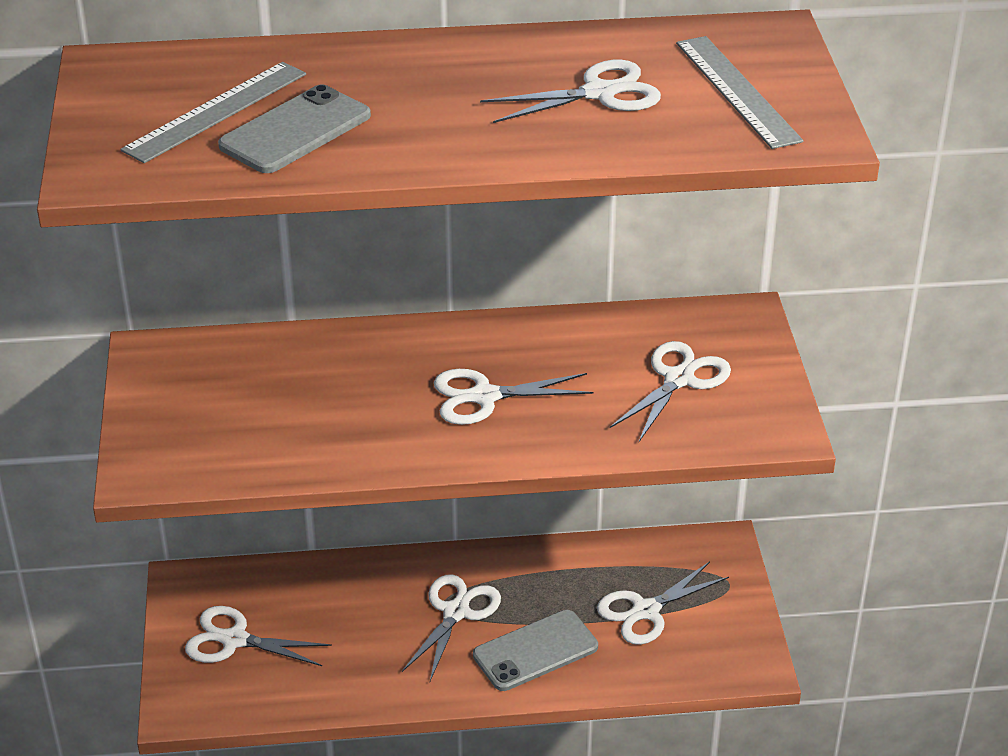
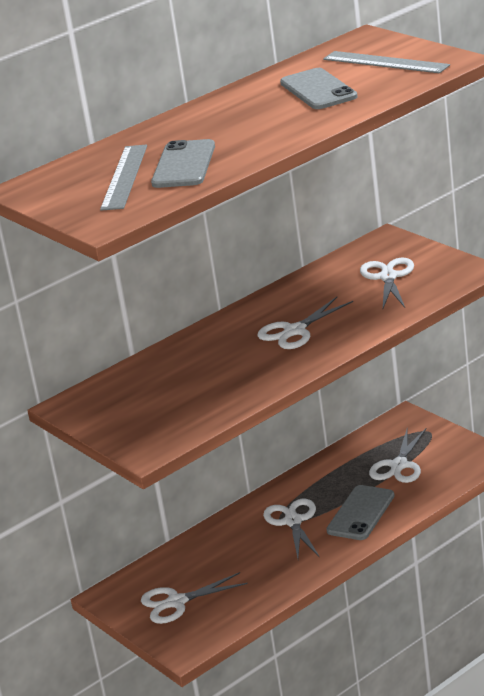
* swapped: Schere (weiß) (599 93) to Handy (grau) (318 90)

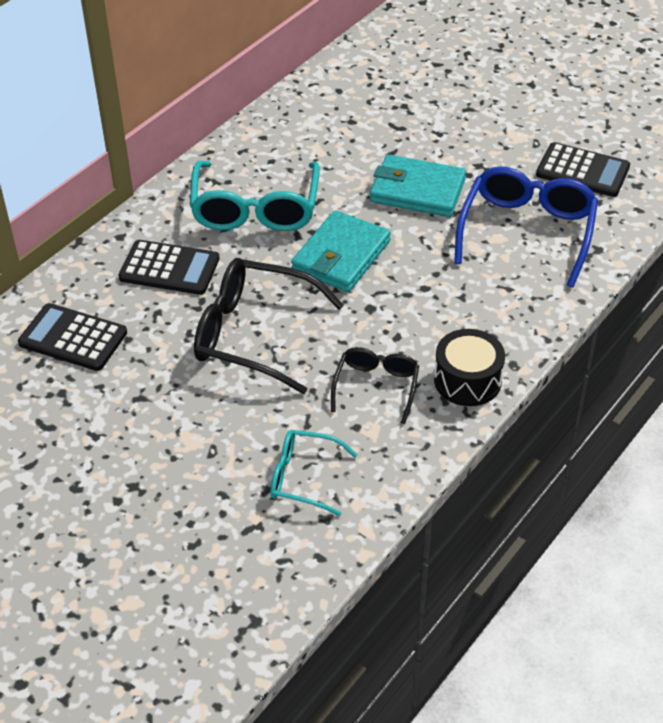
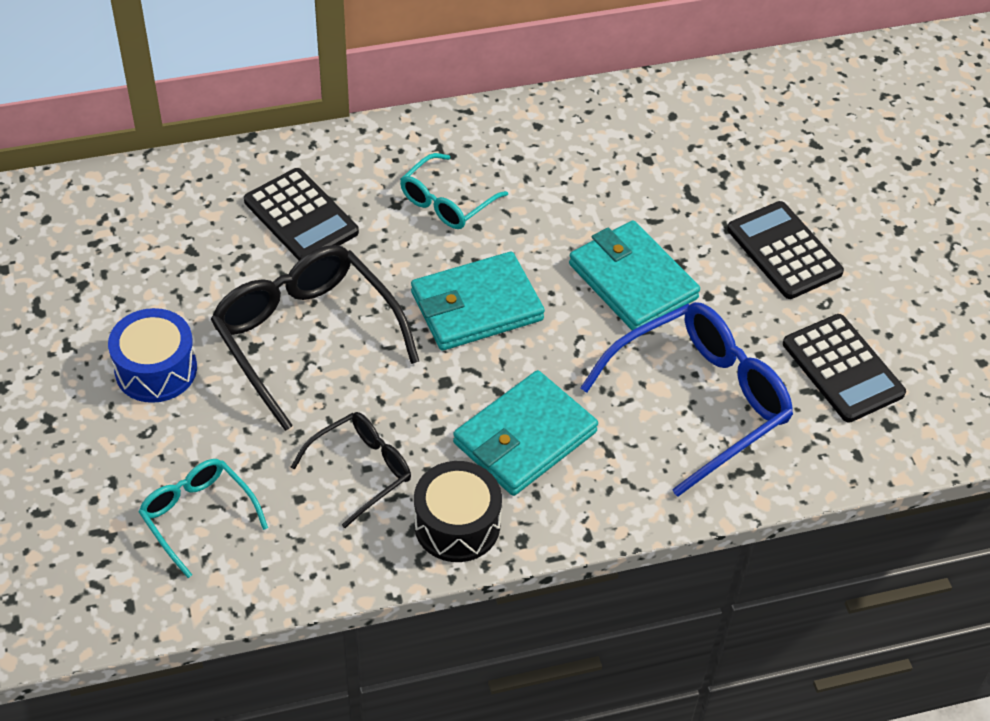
* scaled: Brille (türkis) (255 209) = (446 202) x0.57
* shifted: Taschenrechner (schwarz) (73 338) to (784 251)
* new: Trommel (blau) (156 369)
* new: Geldbörse (türkis) (525 437)

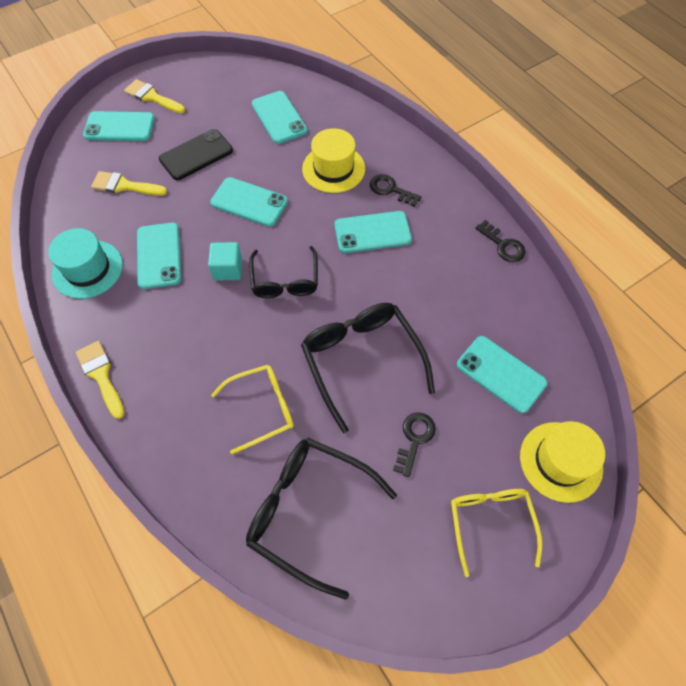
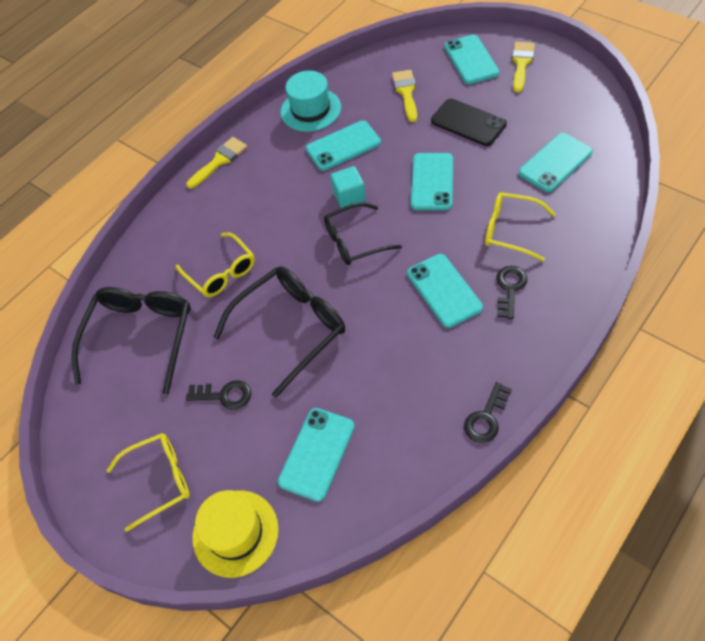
* swapped: Hut (gelb) (333 169) to Brille (gelb) (511 230)

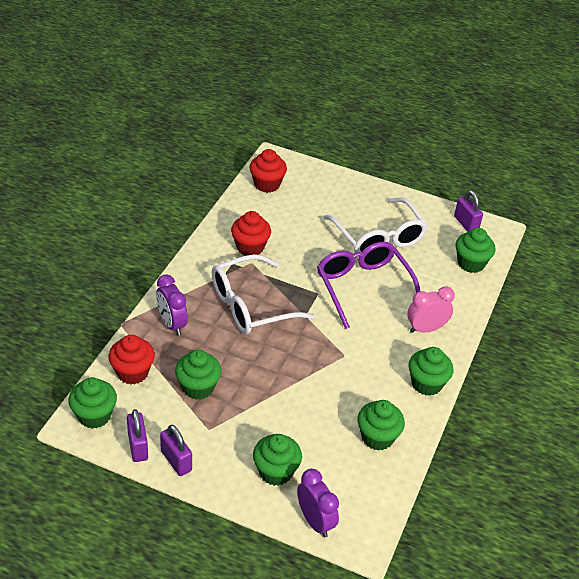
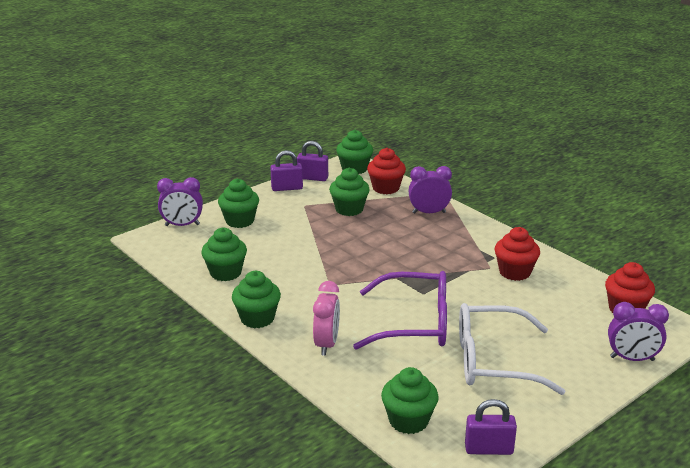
* gone: Brille (weiß) (252 305)
* new: Wecker (lila) (632 359)

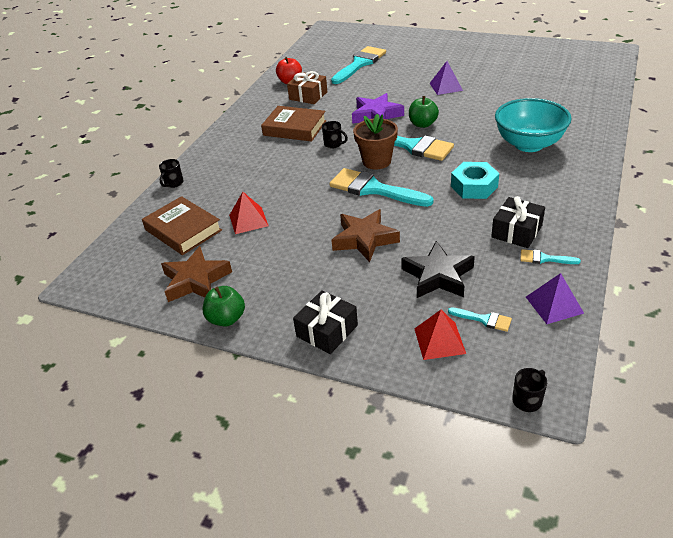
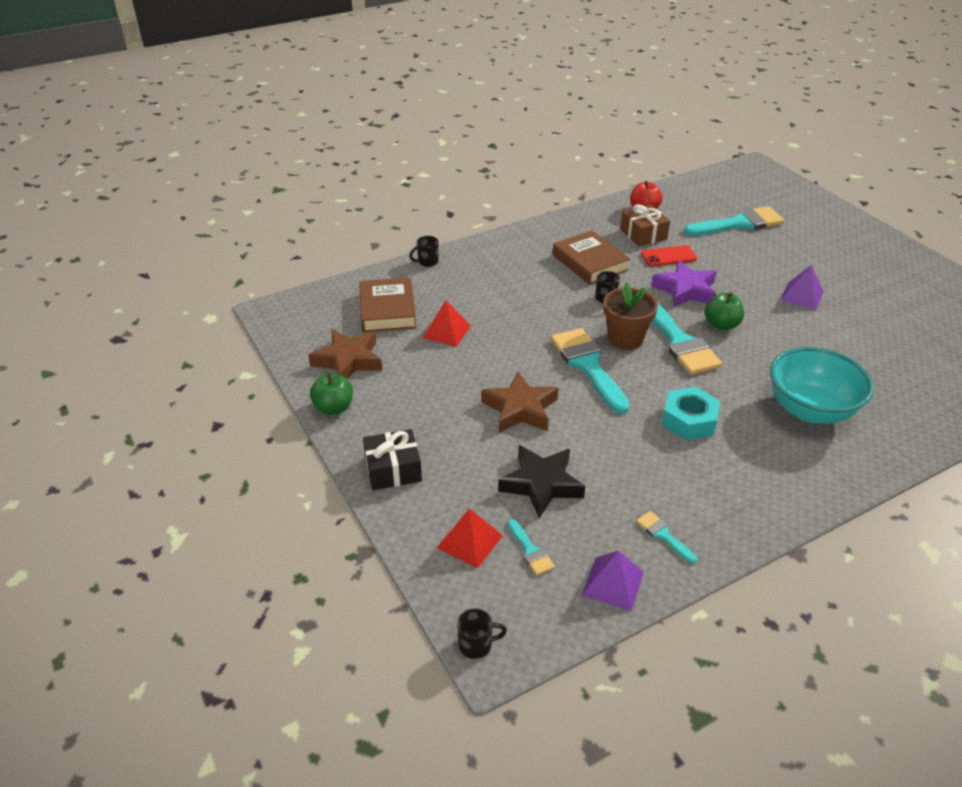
* gone: Geschenk (schwarz) (516 231)
* new: Handy (rot) (668 256)

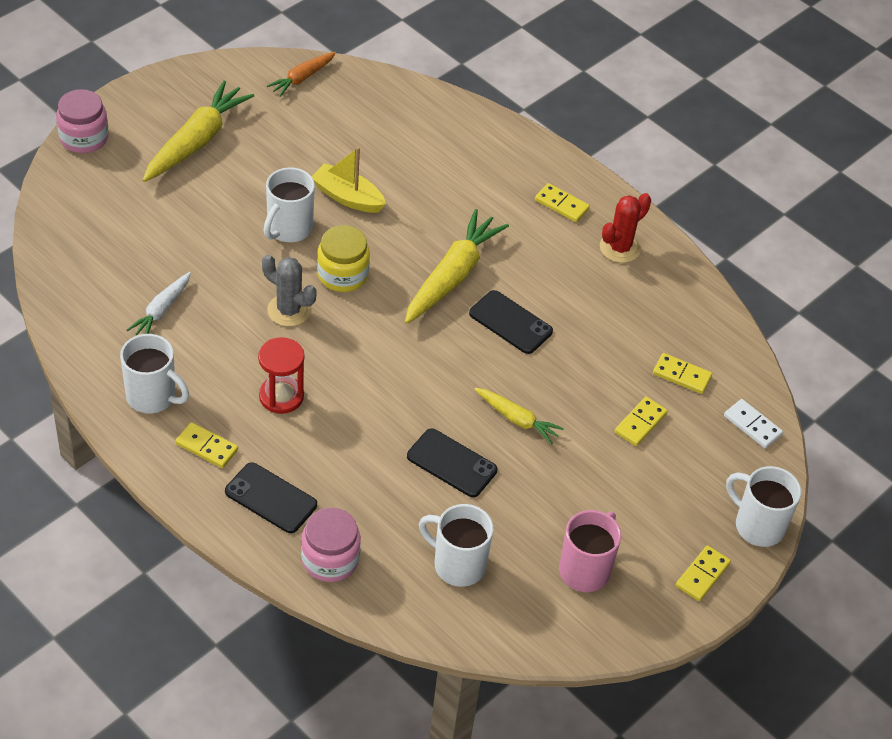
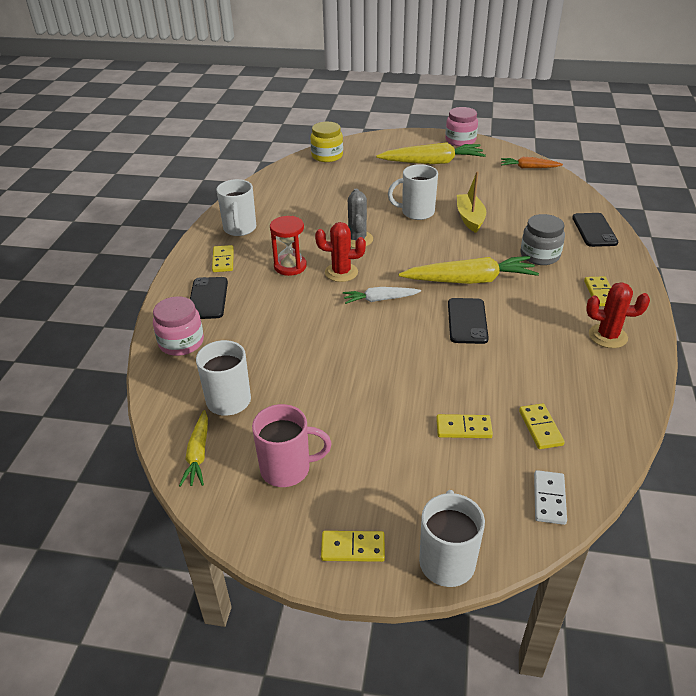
* shifted: Einmachglas (rosa) (84 138) to (460 140)
* shifted: Einmachglas (gelb) (342 274) to (327 156)
* shifted: Karotte (weiß) (161 310) to (380 299)
* shifted: Karotte (gelb) (517 419) to (198 454)
* shifted: Handy (schwarz) (452 463) to (594 230)
* new: Einmachglas (grau) (540 255)
* new: Kaktus (rot) (341 272)

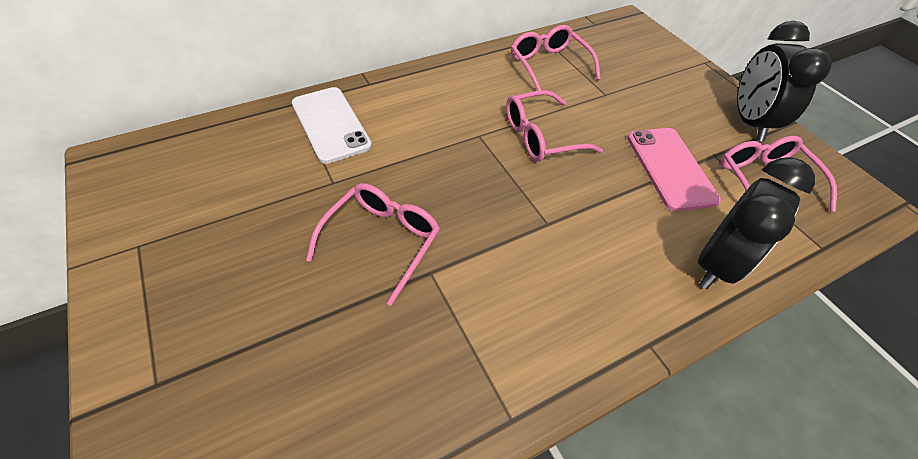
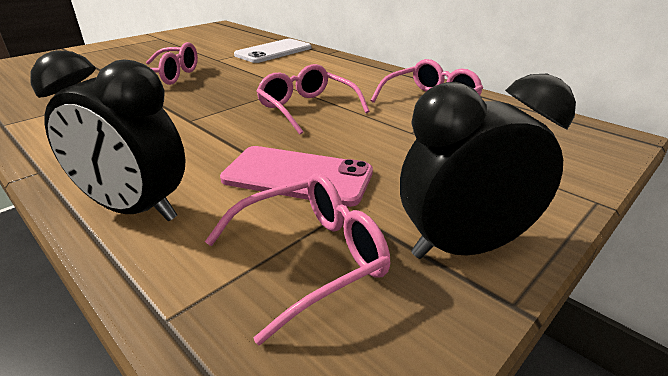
* rotated: Handy (rosa) (670 168) = (297 176) 45 degrees clockwise

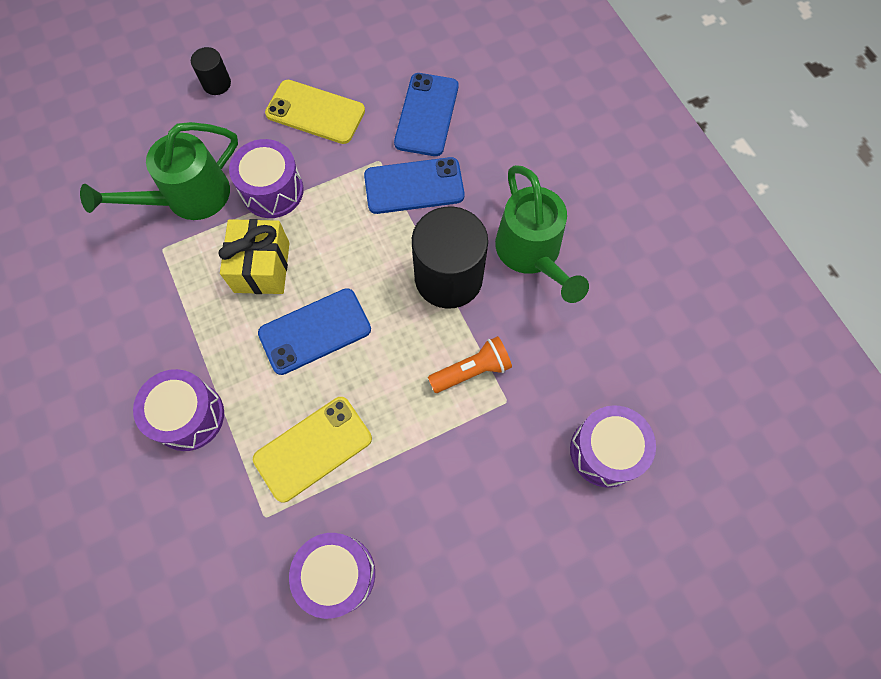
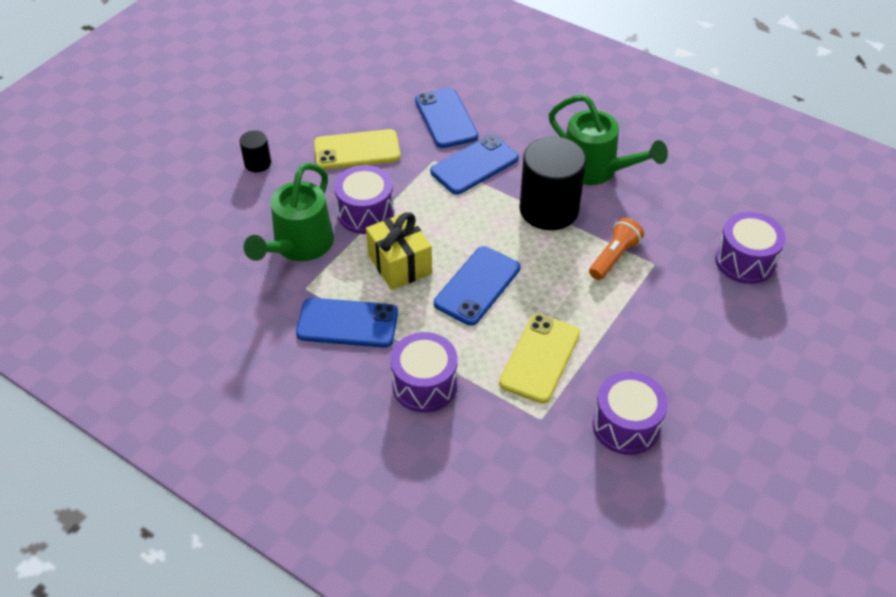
* new: Handy (blau) (347 323)

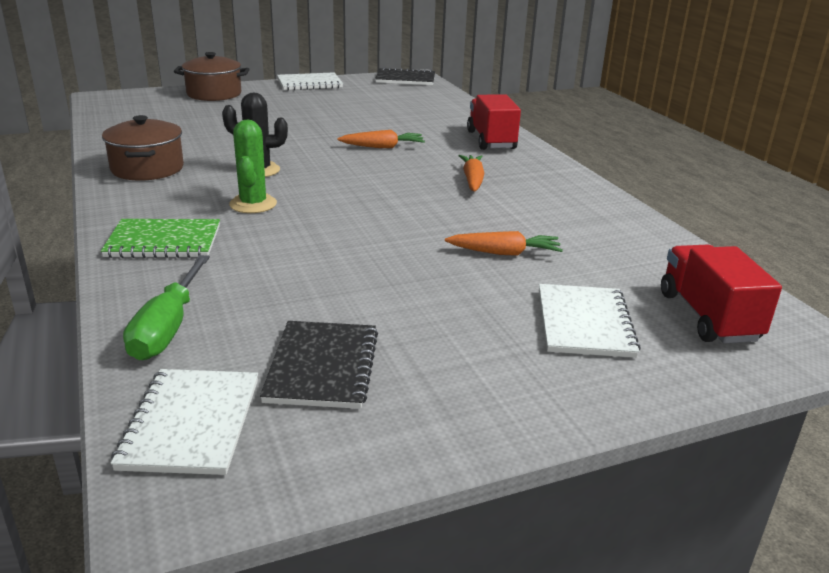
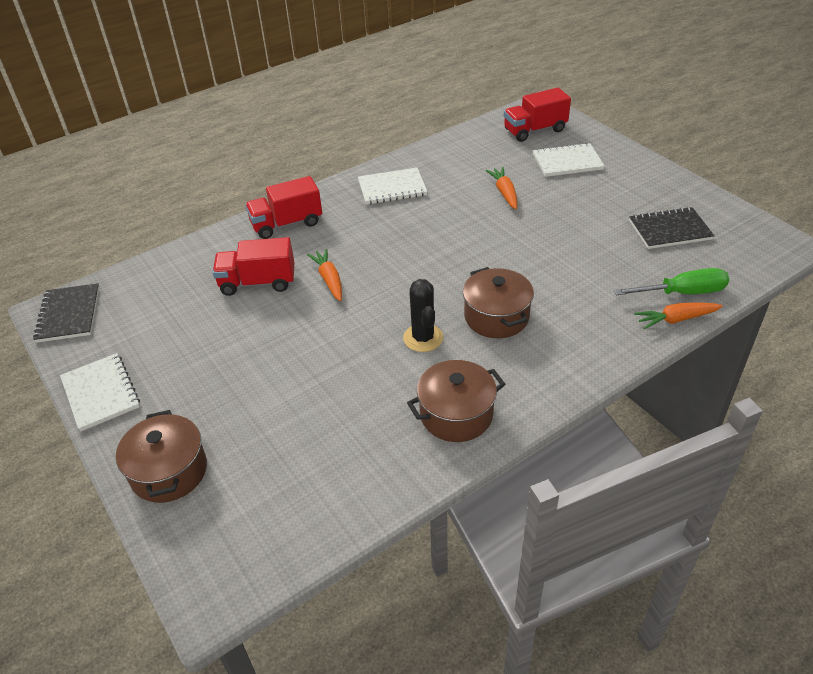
* swapped: Kaktus (grün) (253 204) to Kochtopf (braun) (496 317)
* shifted: Karotte (orange) (472 180) to (676 319)
* gone: Notizbuch (grün) (164 241)
* shifted: Notizbuch (weiß) (191 423) to (392 188)
* new: Lastwagen (rot) (258 282)

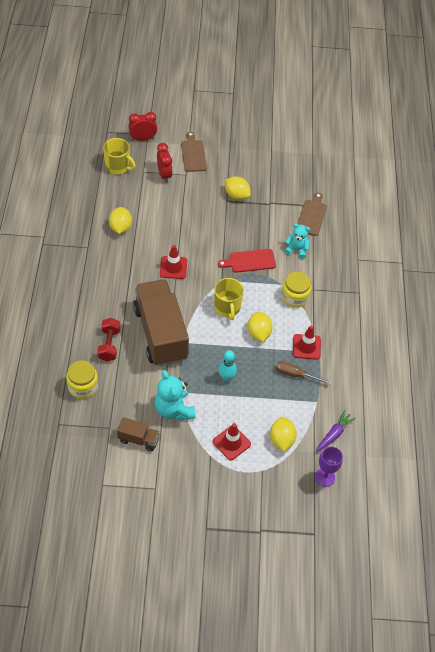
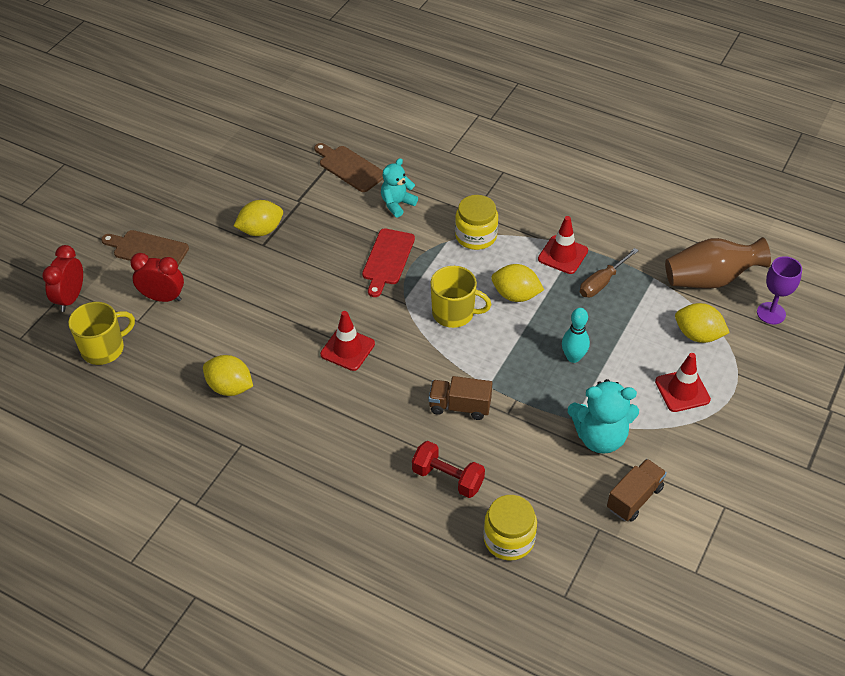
* scaled: Lastwagen (braun) (160 333) = (460 406) x0.44
* swapped: Karotte (lila) (334 434) to Vase (braun) (710 279)

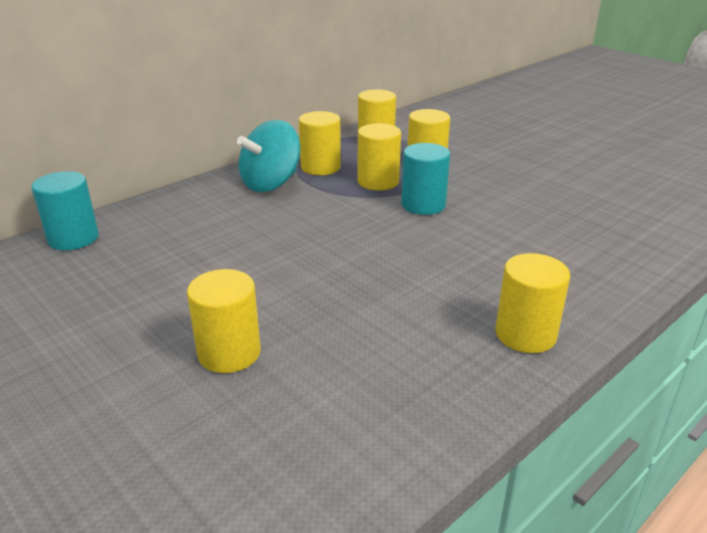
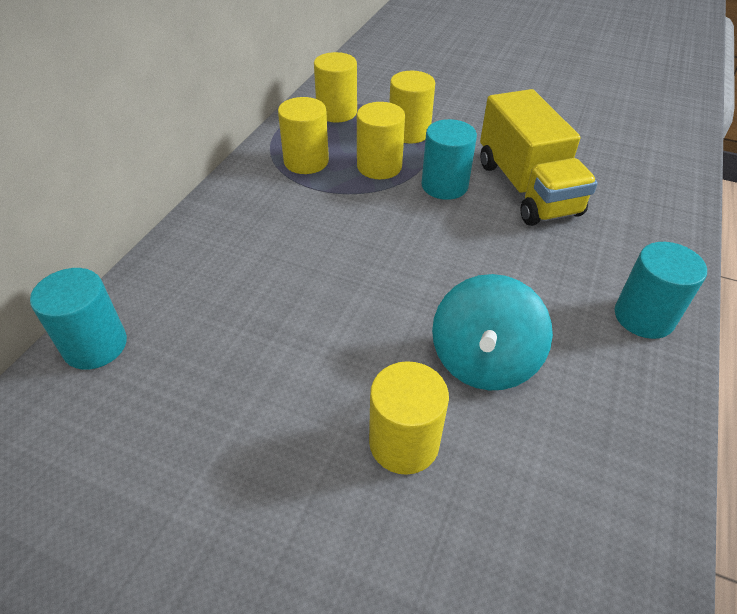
* shifted: Kreisel (türkis) (271 183) to (483 361)
* repainted: Vollzylinder (gelb) (525 334) to Vollzylinder (türkis) (644 317)
* new: Lastwagen (gelb) (526 188)

